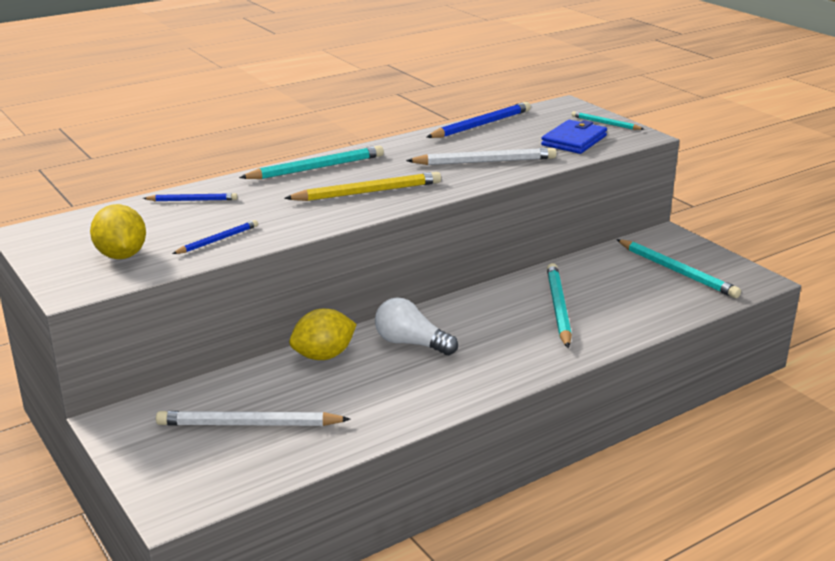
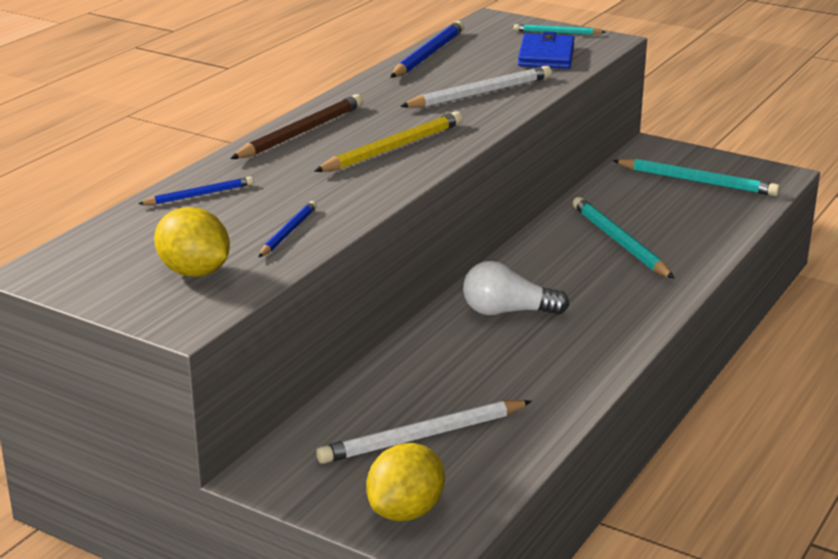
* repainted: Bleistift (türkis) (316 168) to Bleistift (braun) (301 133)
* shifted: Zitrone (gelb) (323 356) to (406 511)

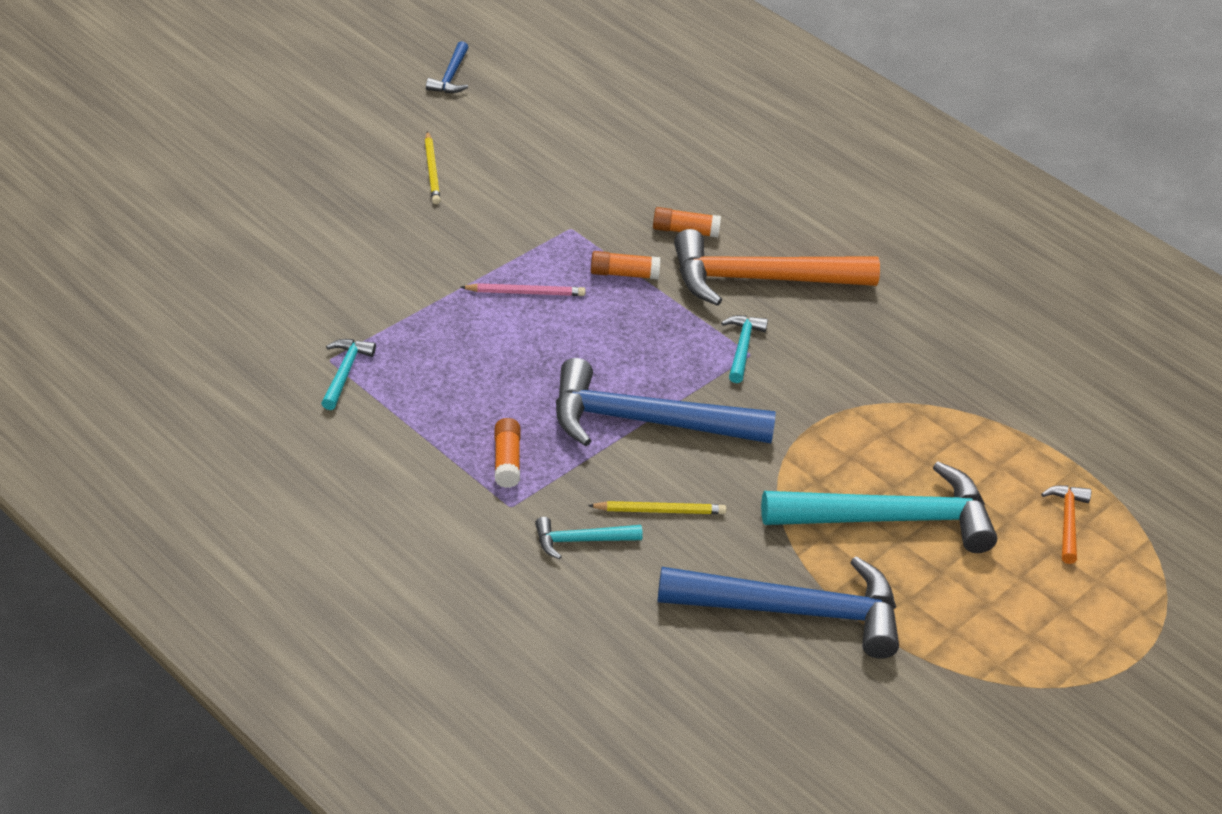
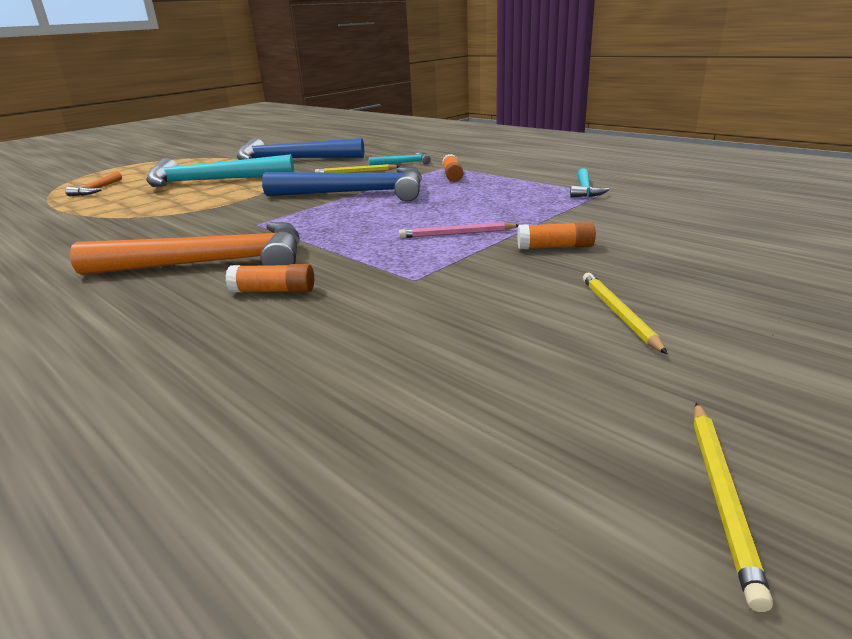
* swapped: Hammer (blau) (451 76) to Bleistift (gelb) (721 495)
* shifted: Klebestift (orange) (624 274) to (555 247)
* gone: Hammer (türkis) (742 348)

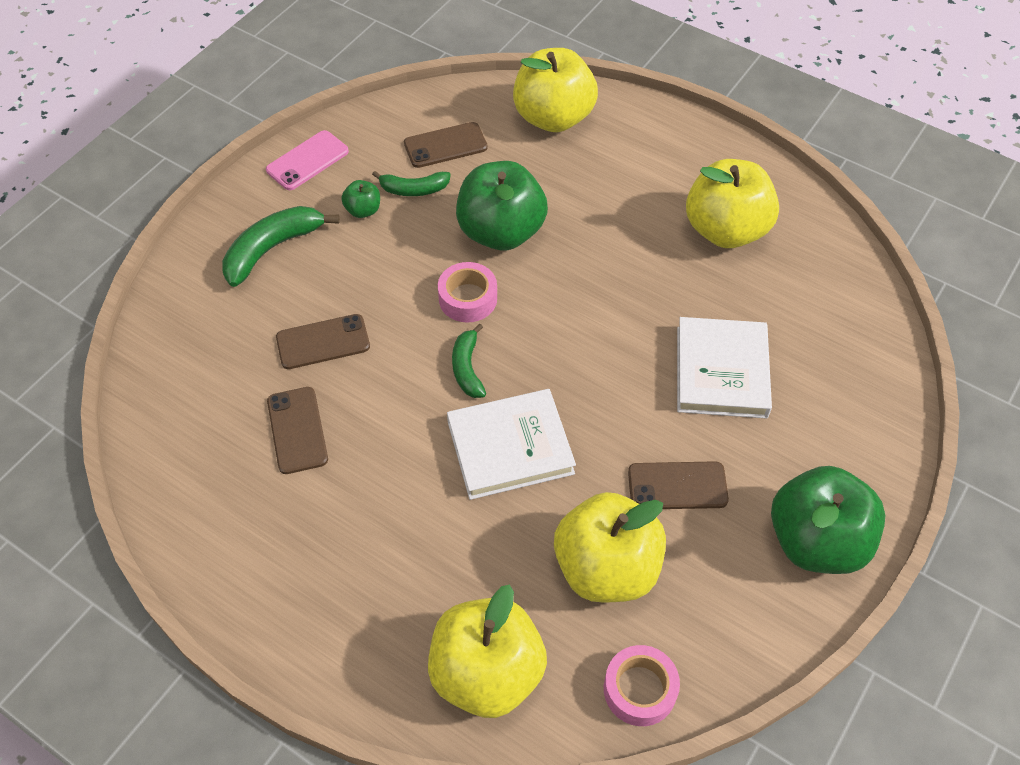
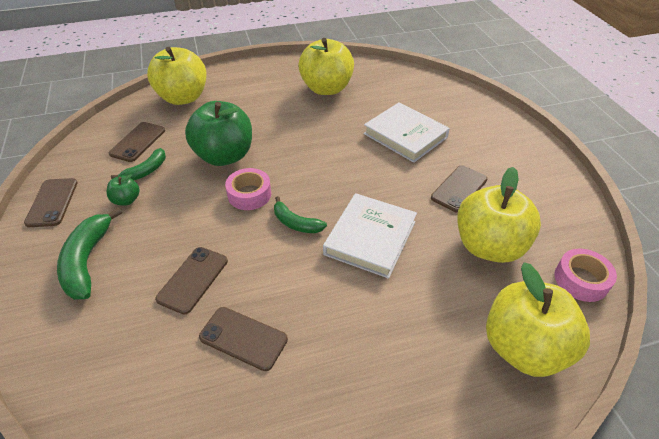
* repainted: Handy (rosa) (307 161) to Handy (braun) (52 202)
* gone: Apfel (grün) (816 541)

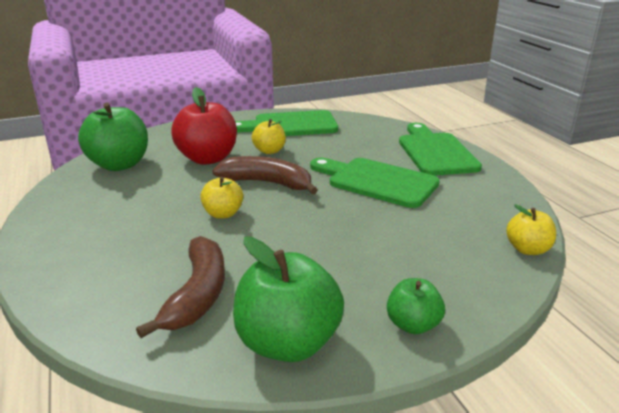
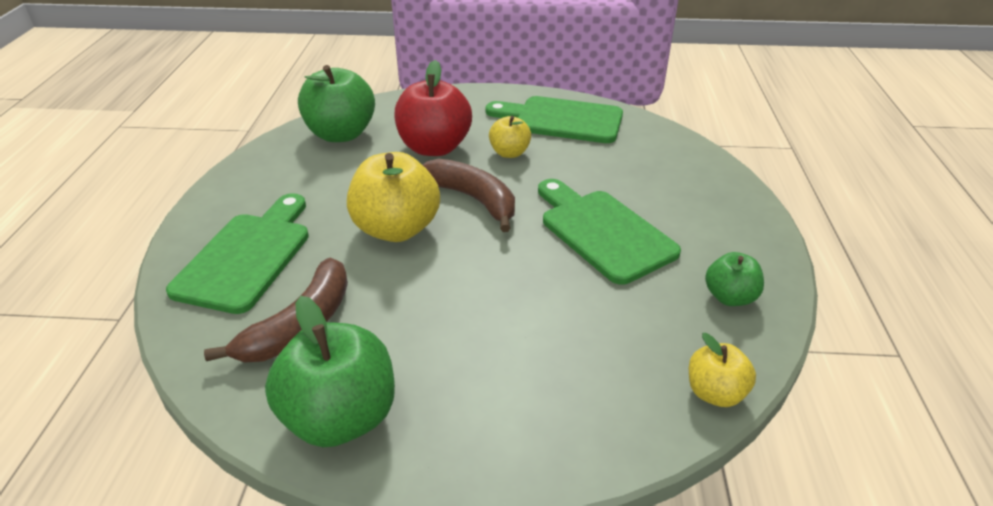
* shifted: Schneidebrett (grün) (435 152) to (247 256)
* scaled: Apfel (gelb) (223 214) = (396 229) x1.83
* shifted: Apfel (grün) (413 325) to (729 297)

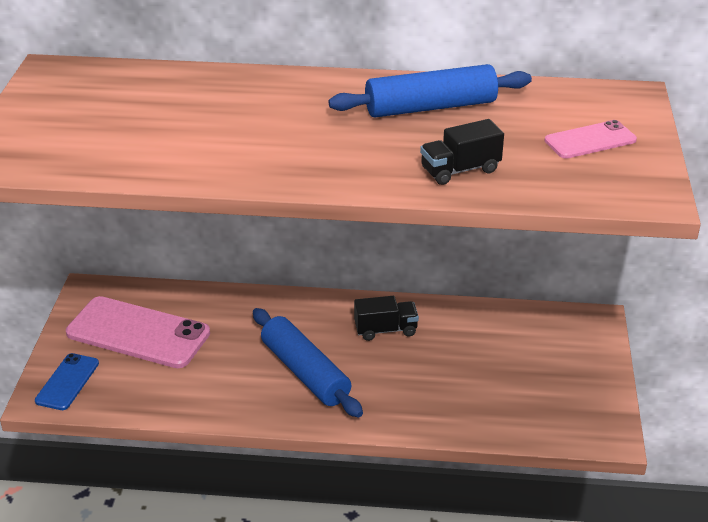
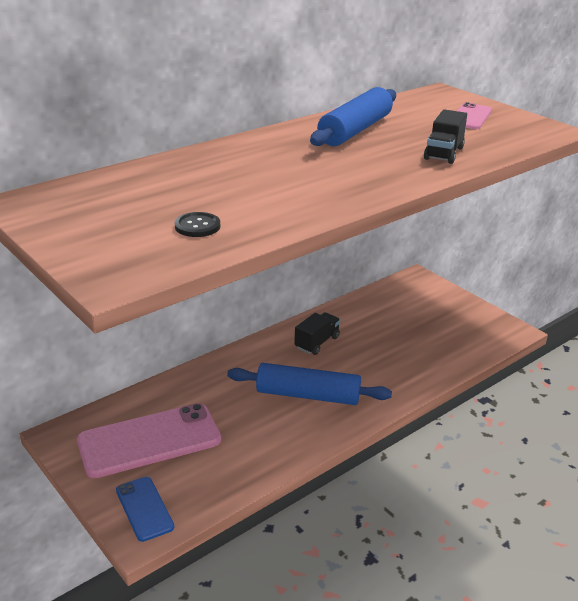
* new: Knopf (schwarz) (197 226)

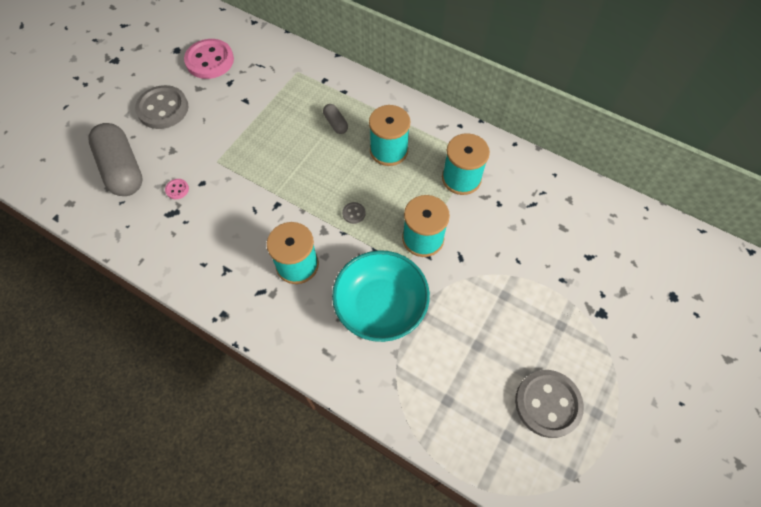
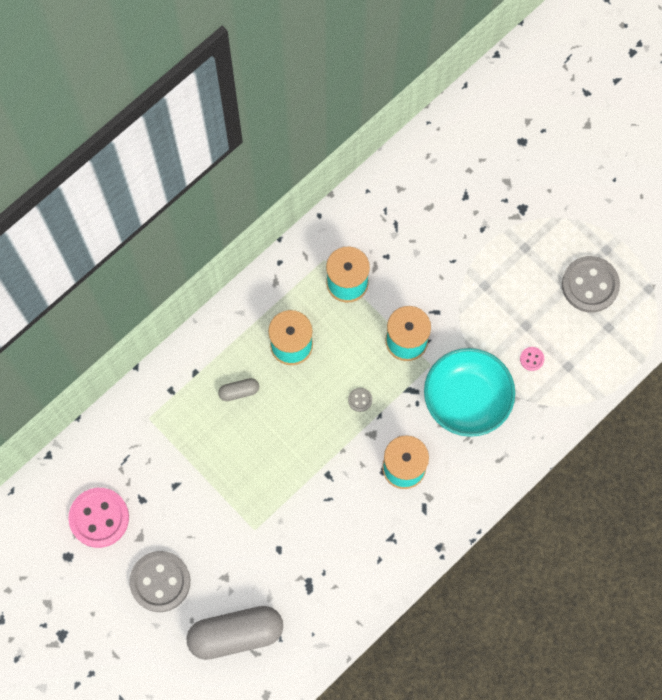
* shifted: Knopf (rosa) (177 189) to (531 359)

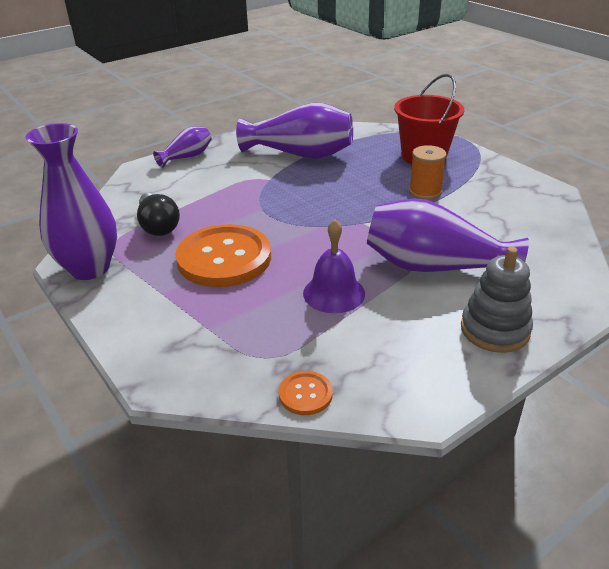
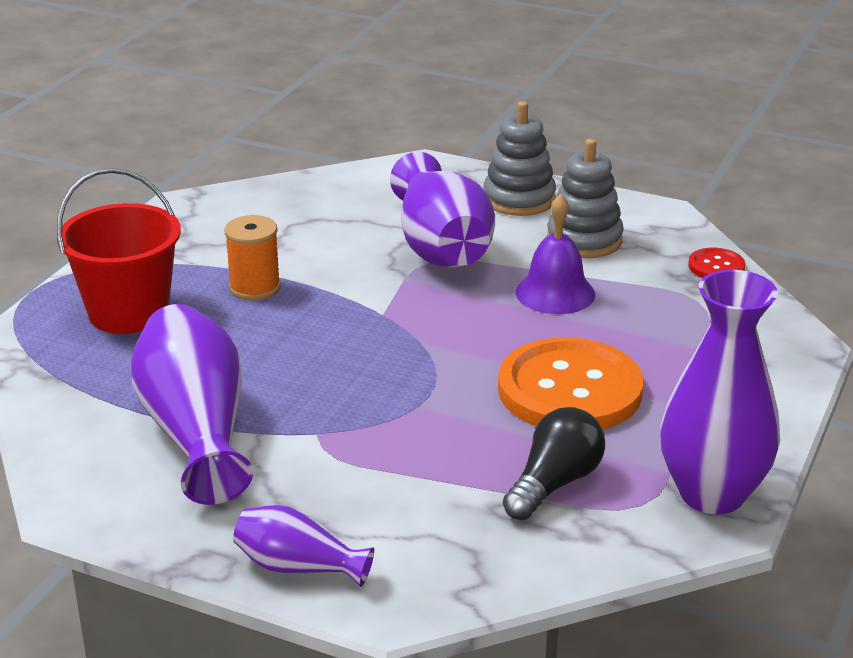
* repainted: Knopf (orange) (305 394) to Knopf (rot) (716 266)
* new: Stapelspielzeug (grau) (584 240)

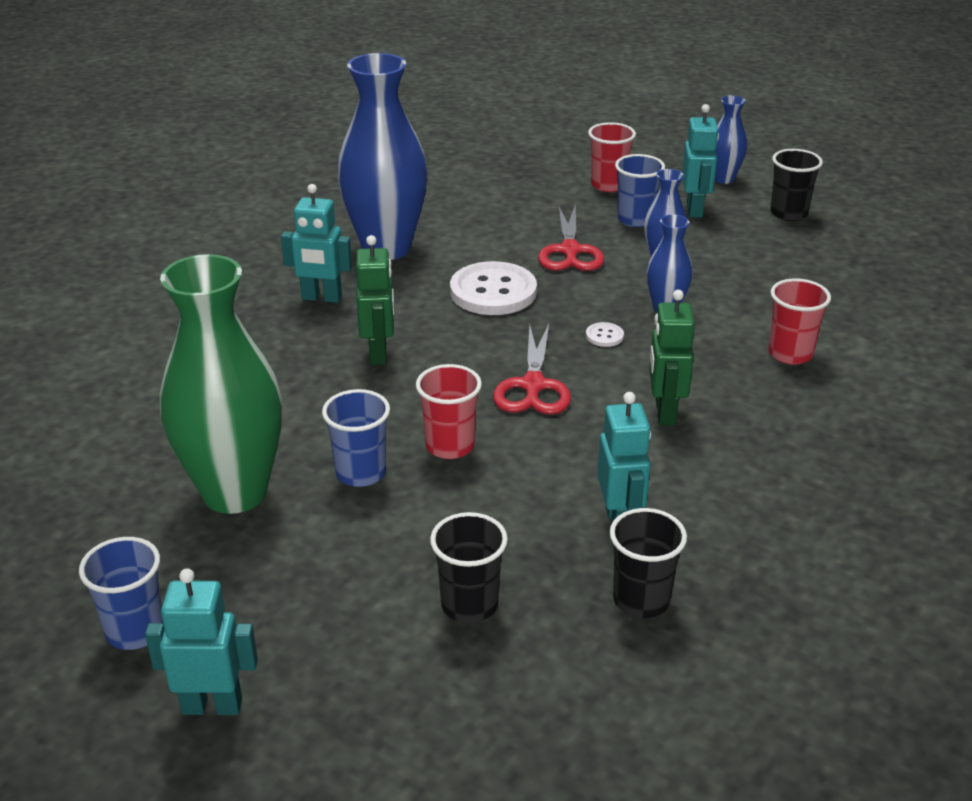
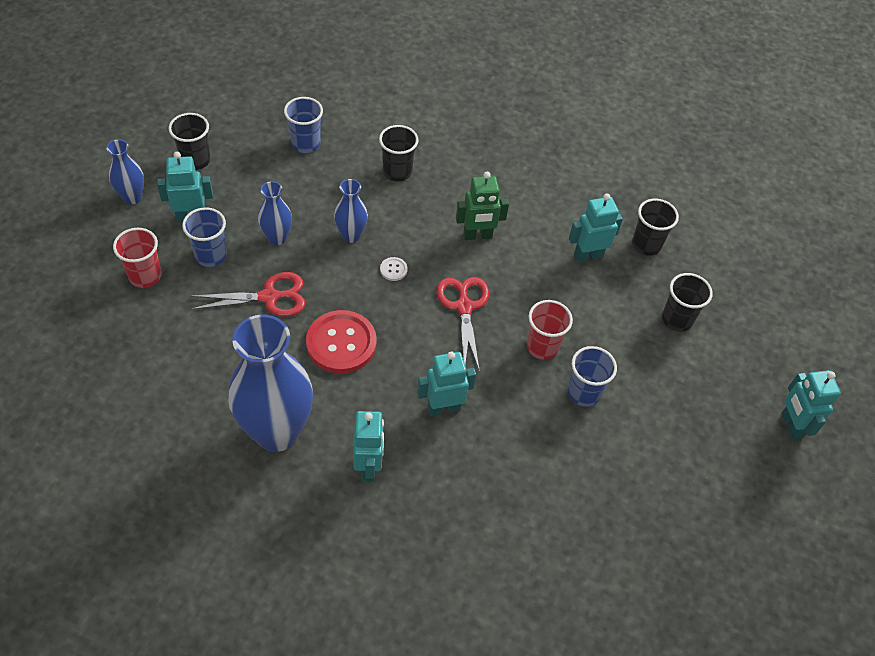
* repainted: Roboter (grün) (379 353) to Roboter (türkis) (443 407)
* gone: Vase (grün) (235 492)
* repainted: Knopf (weiß) (493 292) to Knopf (rot) (341 343)
* repainted: Becher (rot) (790 354) to Becher (schwarz) (397 172)
* rotated: Schere (rot) (533 386) = (464 307) 90 degrees counterclockwise
* shifted: Becher (blau) (135 631) to (305 144)

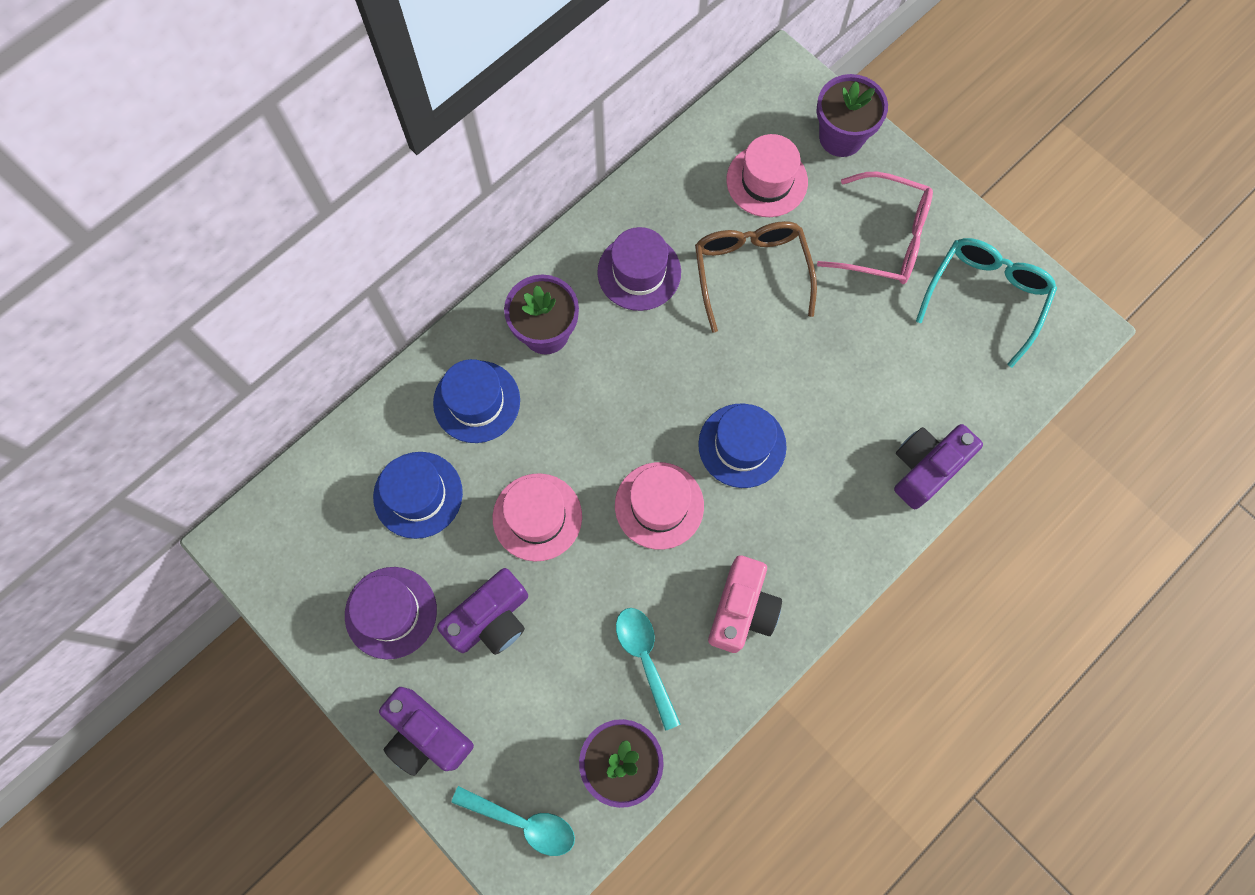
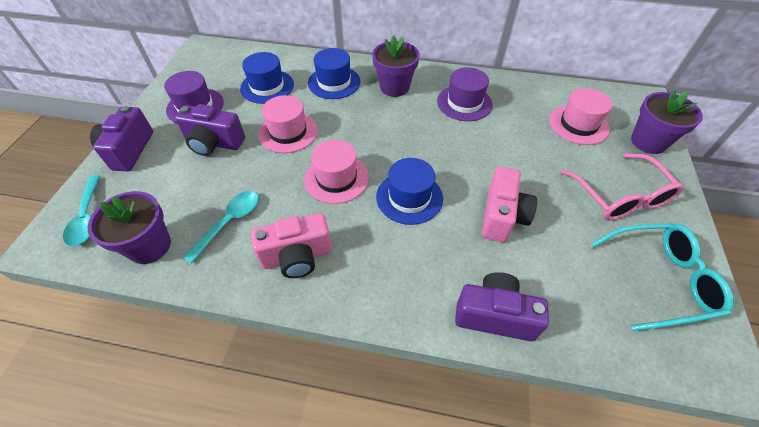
* gone: Brille (braun) (750 271)
* new: Kamera (rosa) (502 216)

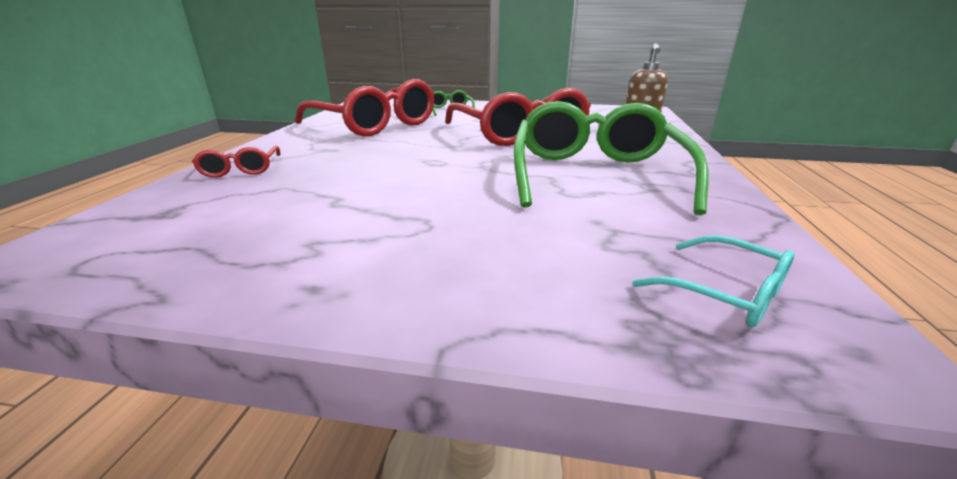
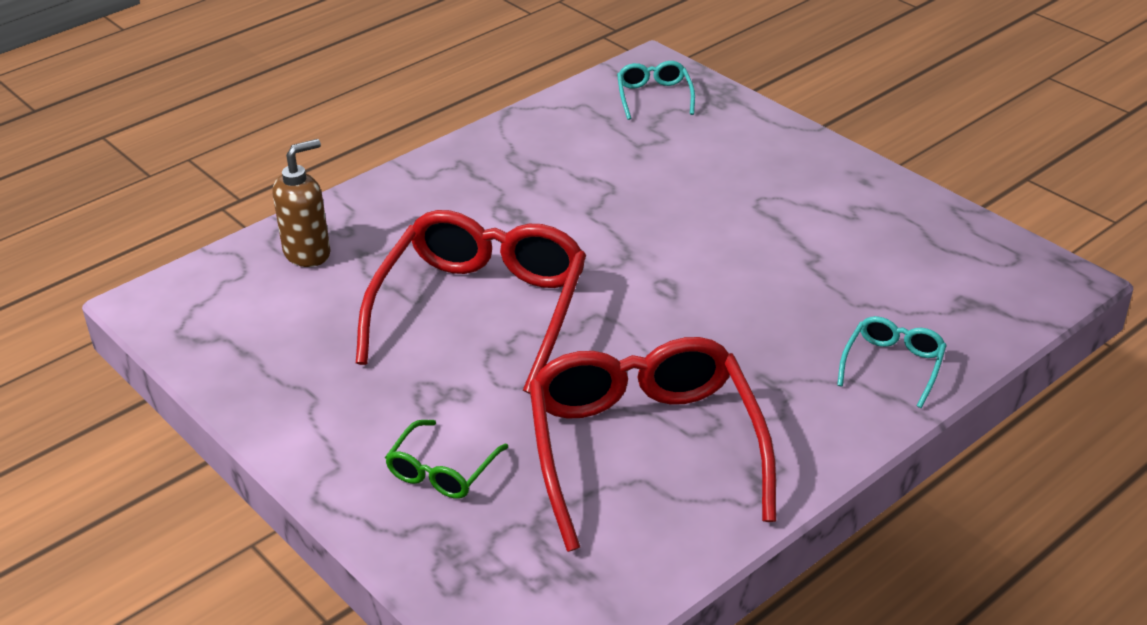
* gone: Brille (grün) (595 175)
* repainted: Brille (rot) (241 169) to Brille (türkis) (893 366)

